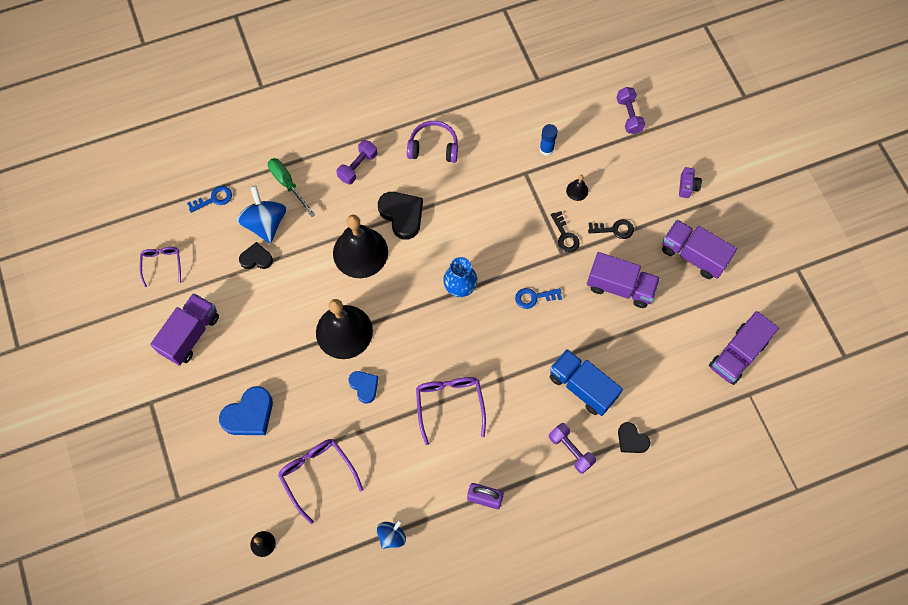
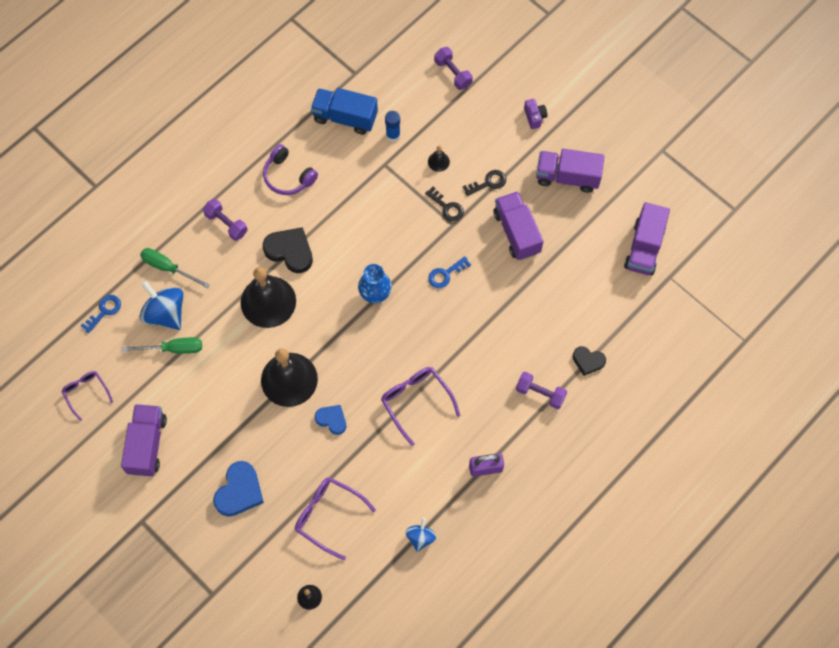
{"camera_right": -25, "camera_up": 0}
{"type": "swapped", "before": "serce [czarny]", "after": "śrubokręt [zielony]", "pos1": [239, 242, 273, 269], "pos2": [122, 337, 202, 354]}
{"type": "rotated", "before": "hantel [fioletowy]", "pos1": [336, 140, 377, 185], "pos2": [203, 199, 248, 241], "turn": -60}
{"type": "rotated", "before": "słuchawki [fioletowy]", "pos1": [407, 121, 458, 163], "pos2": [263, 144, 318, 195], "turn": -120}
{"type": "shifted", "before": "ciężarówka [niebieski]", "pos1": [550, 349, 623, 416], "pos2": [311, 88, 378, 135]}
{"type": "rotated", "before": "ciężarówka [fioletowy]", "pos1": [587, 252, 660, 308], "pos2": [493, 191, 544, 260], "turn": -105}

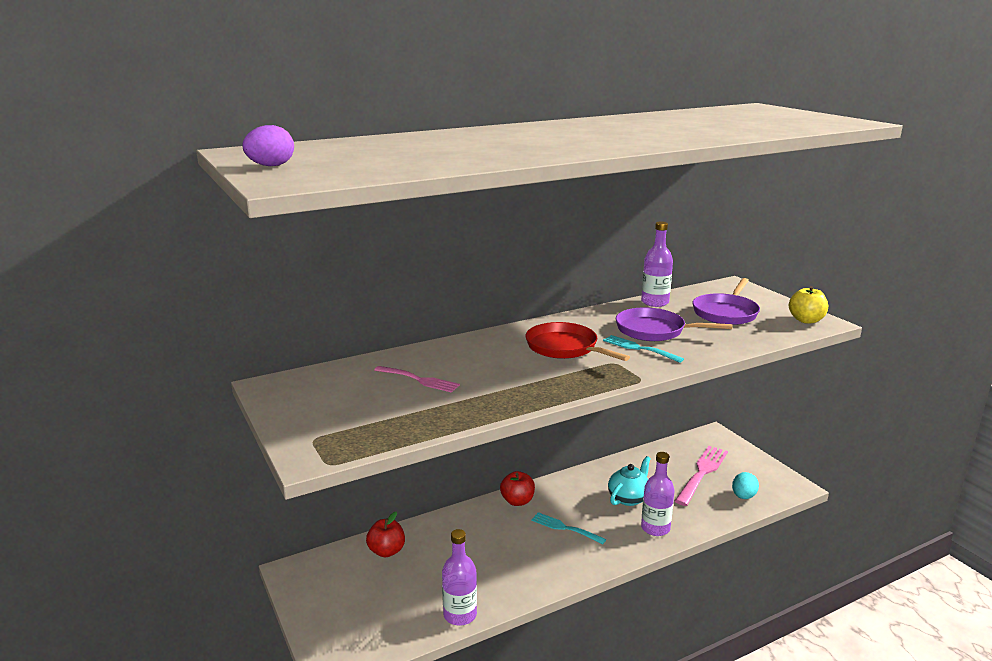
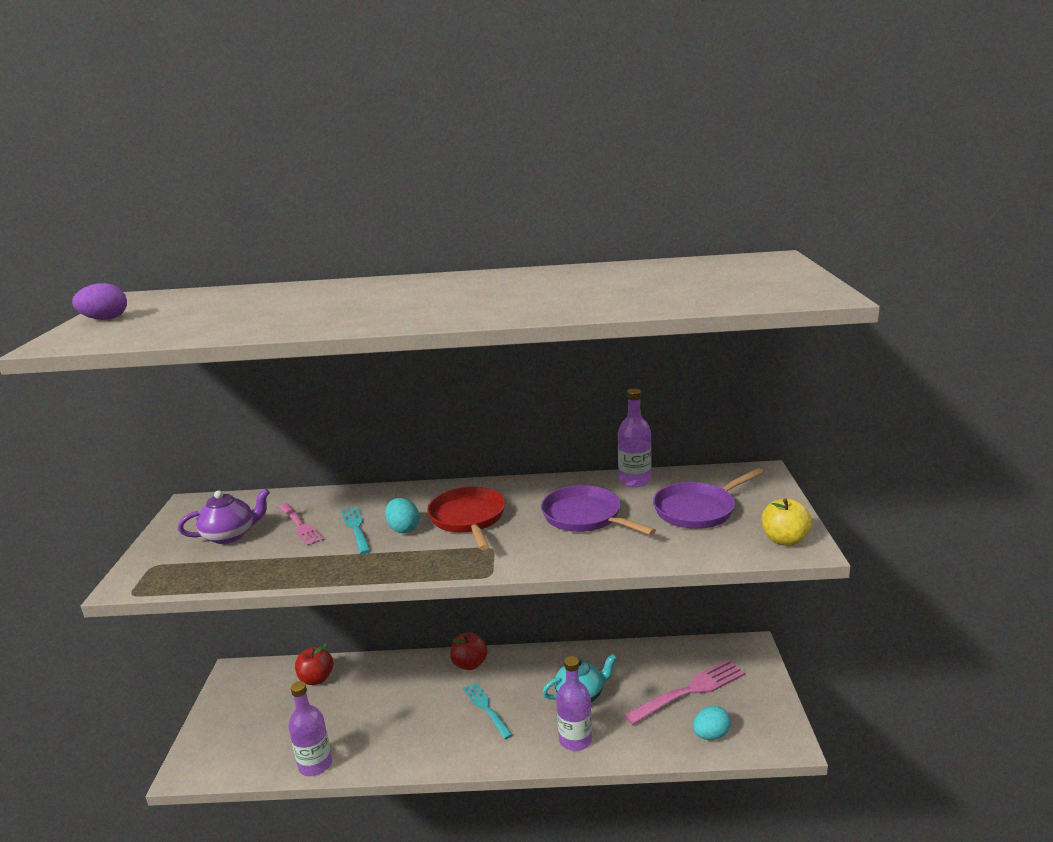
{"camera_right": 30, "camera_up": 0}
{"type": "shifted", "before": "widelec [turkusowy]", "pos1": [603, 335, 684, 363], "pos2": [341, 507, 371, 554]}
{"type": "new", "after": "imbryk [fioletowy]", "pos2": [178, 488, 270, 544]}
{"type": "new", "after": "jajko [turkusowy]", "pos2": [385, 498, 420, 533]}

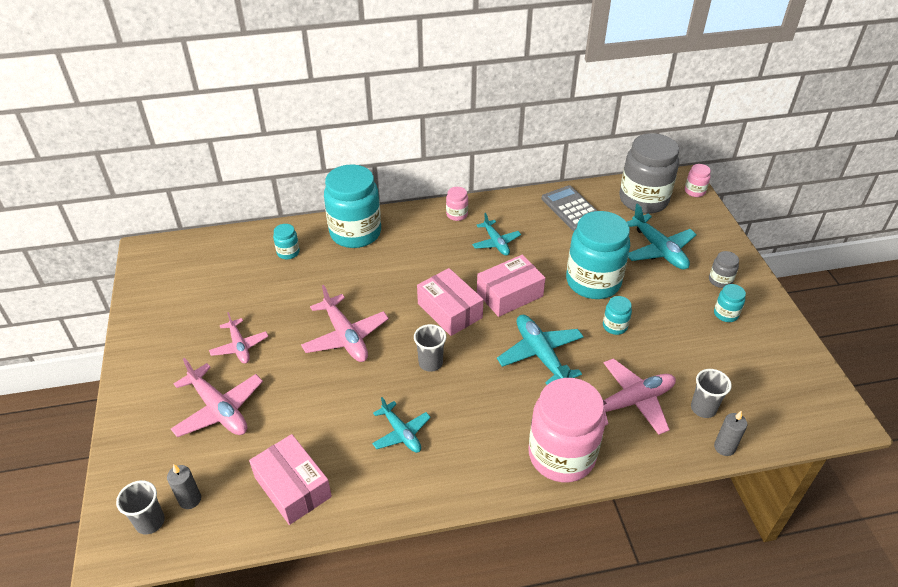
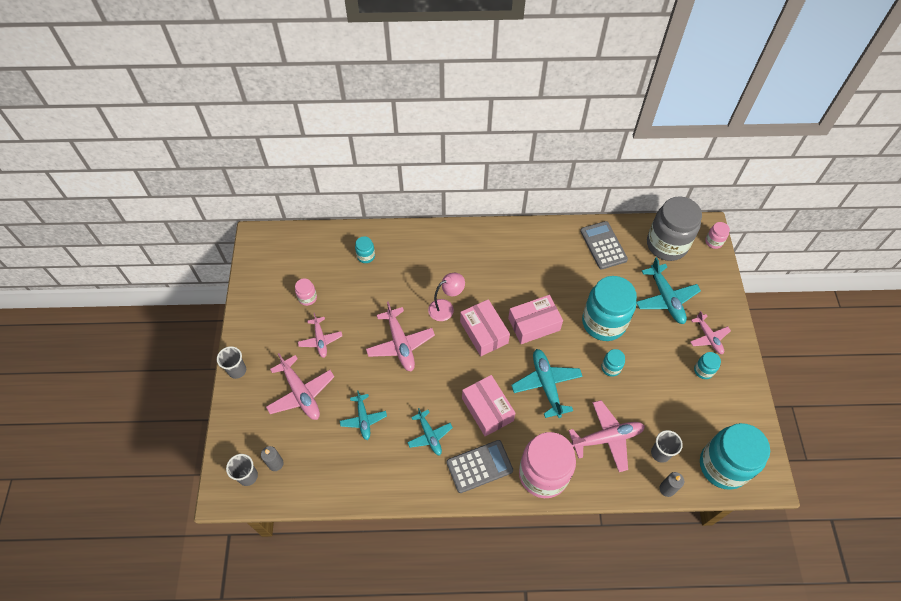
{"camera_right": 10, "camera_up": 15}
{"type": "shifted", "before": "pudełko [różowy]", "pos1": [249, 434, 332, 525], "pos2": [462, 375, 515, 436]}
{"type": "shifted", "before": "słoik [turkusowy]", "pos1": [324, 164, 381, 248], "pos2": [700, 423, 770, 490]}
{"type": "shifted", "before": "szklanka [szary]", "pos1": [414, 324, 446, 372], "pos2": [217, 346, 246, 379]}
{"type": "shifted", "before": "słoik [różowy]", "pos1": [446, 187, 468, 221], "pos2": [295, 278, 317, 306]}
{"type": "shifted", "before": "samolot [turkusowy]", "pos1": [472, 213, 521, 256], "pos2": [340, 390, 387, 440]}
{"type": "swapped", "before": "słoik [szary]", "after": "samolot [różowy]", "pos1": [709, 251, 739, 288], "pos2": [690, 311, 731, 354]}
{"type": "new", "after": "lampka [różowy]", "pos2": [428, 273, 465, 321]}
{"type": "new", "after": "kalkulator [szary]", "pos2": [447, 440, 513, 493]}

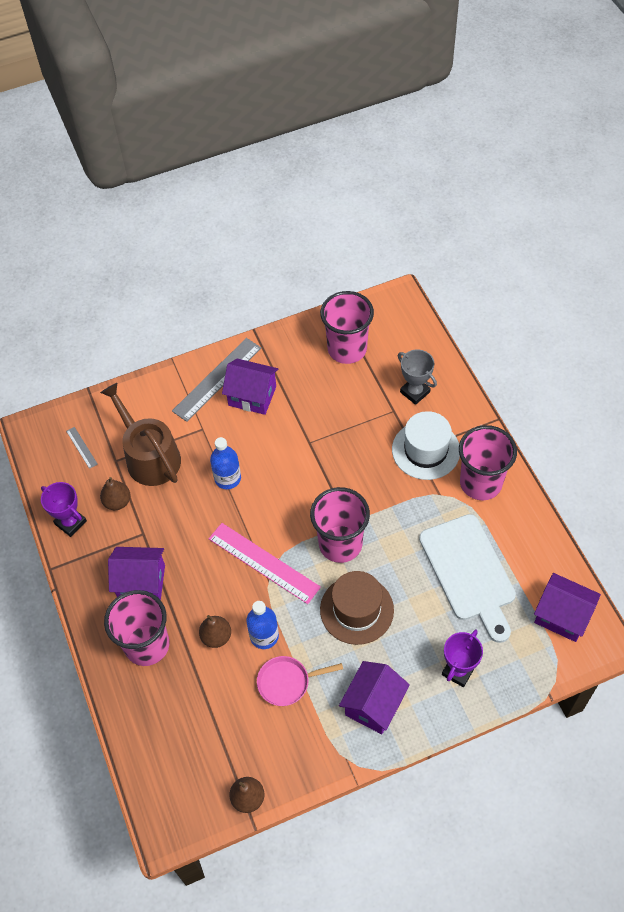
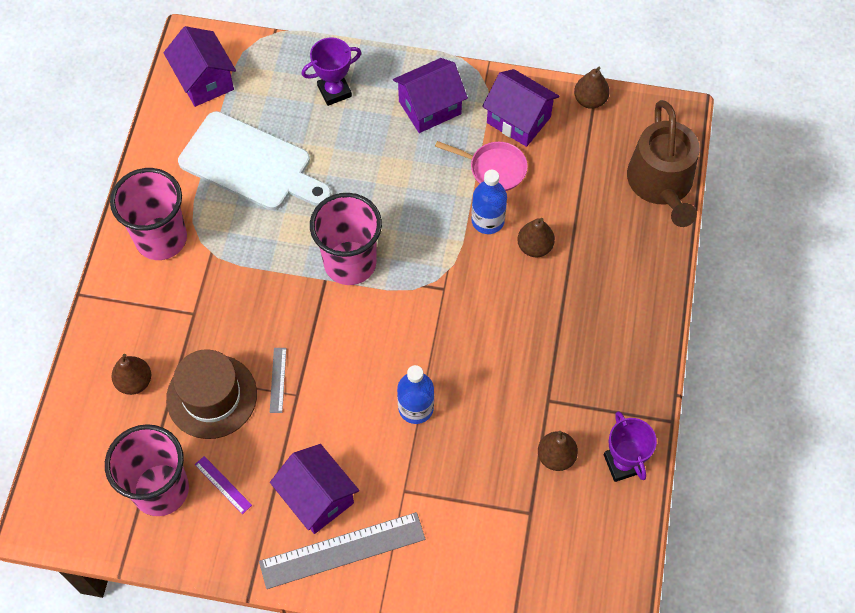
{"camera_right": -150, "camera_up": 5}
{"type": "shifted", "before": "linijka [szary]", "pos1": [66, 427, 98, 469], "pos2": [270, 348, 286, 413]}
{"type": "shifted", "before": "konewka [brązowy]", "pos1": [100, 383, 181, 486], "pos2": [627, 100, 700, 227]}
{"type": "gone", "before": "szklanka [różowy]", "pos1": [104, 590, 169, 666]}
{"type": "shifted", "before": "domek [fioletowy]", "pos1": [108, 547, 165, 600], "pos2": [482, 69, 559, 147]}
{"type": "gone", "before": "linijka [różowy]", "pos1": [209, 523, 321, 604]}
{"type": "shifted", "before": "kapelusz [brązowy]", "pos1": [320, 571, 394, 645], "pos2": [166, 349, 257, 439]}
{"type": "gone", "before": "kapelusz [biały]", "pos1": [392, 411, 460, 480]}
{"type": "swapped", "before": "puchar [szary]", "after": "gruszka [brązowy]", "pos1": [398, 350, 437, 405], "pos2": [111, 354, 151, 395]}
{"type": "rotated", "before": "deska do krojenia [biały]", "pos1": [419, 514, 516, 643], "pos2": [178, 111, 331, 210], "turn": 105}
{"type": "new", "after": "linijka [fioletowy]", "pos2": [195, 456, 252, 514]}

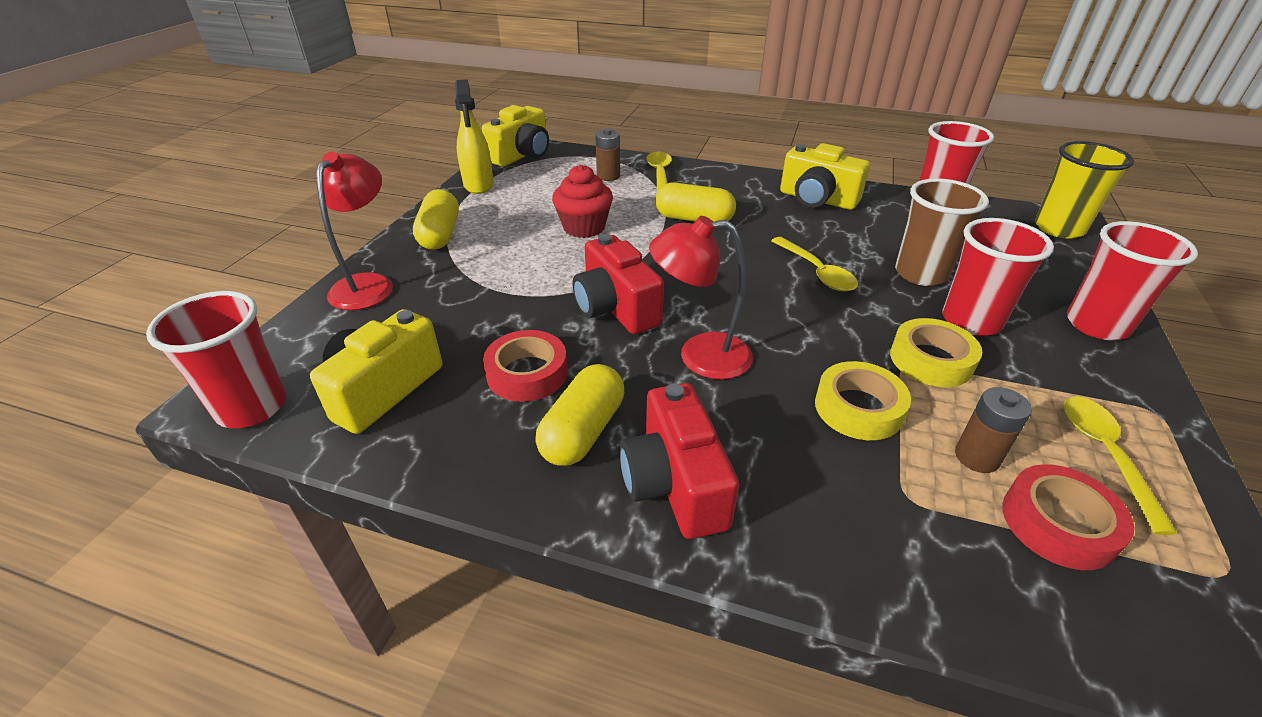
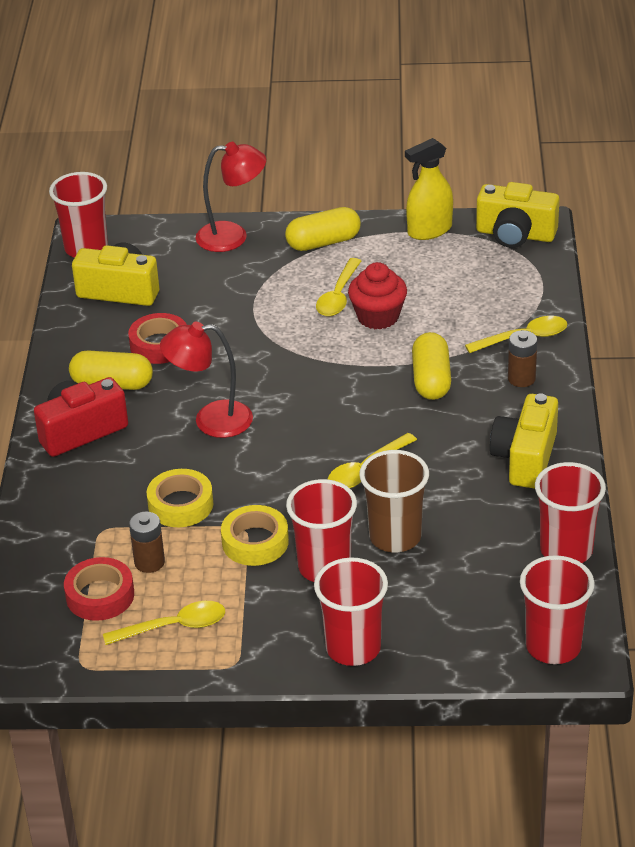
{"camera_right": 75, "camera_up": 0}
{"type": "gone", "before": "aparat fotograficzny [czerwony]", "pos1": [573, 234, 664, 334]}
{"type": "shifted", "before": "bateria [brązowy]", "pos1": [595, 129, 620, 181], "pos2": [508, 330, 537, 387]}
{"type": "rotated", "before": "lampka [czerwony]", "pos1": [649, 216, 753, 380], "pos2": [160, 322, 253, 438], "turn": -75}
{"type": "repainted", "before": "szklanka [żółty]", "after": "szklanka [czerwony]", "pos1": [1035, 141, 1134, 239], "pos2": [520, 555, 595, 664]}
{"type": "new", "after": "łyżka [żółty]", "pos2": [316, 258, 361, 316]}

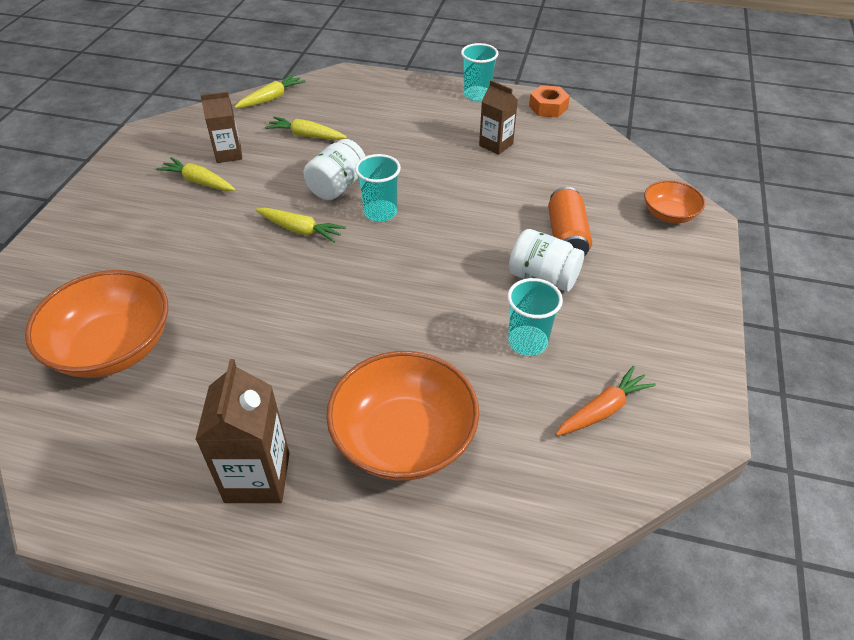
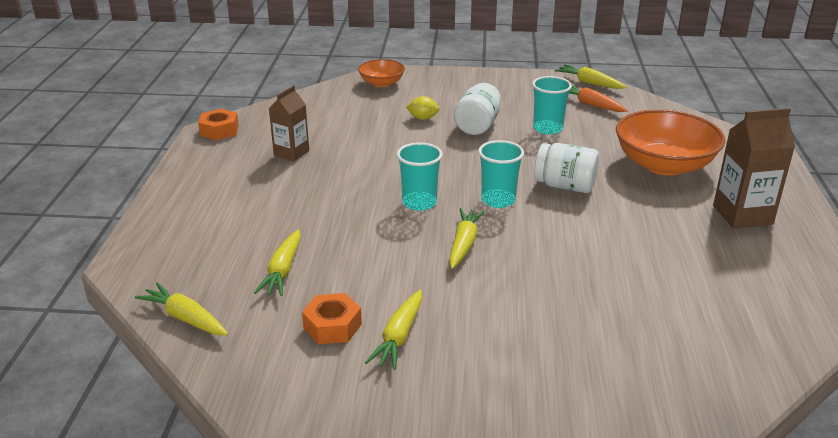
{"camera_right": -100, "camera_up": -15}
{"type": "gone", "before": "miska [pomarańczowy]", "pos1": [25, 270, 168, 378]}
{"type": "swapped", "before": "karton mleka [brązowy]", "after": "nakrętka [pomarańczowy]", "pos1": [200, 92, 242, 163], "pos2": [302, 293, 362, 344]}
{"type": "shifted", "before": "słoik [biały]", "pos1": [303, 139, 366, 200], "pos2": [534, 143, 599, 193]}
{"type": "shifted", "before": "szklanka [turkusowy]", "pos1": [461, 43, 498, 101], "pos2": [478, 140, 524, 208]}
{"type": "swapped", "before": "puszka [pomarańczowy]", "after": "cytryna [żółty]", "pos1": [548, 187, 592, 256], "pos2": [406, 96, 439, 120]}
{"type": "new", "after": "marchewka [żółty]", "pos2": [555, 64, 626, 89]}

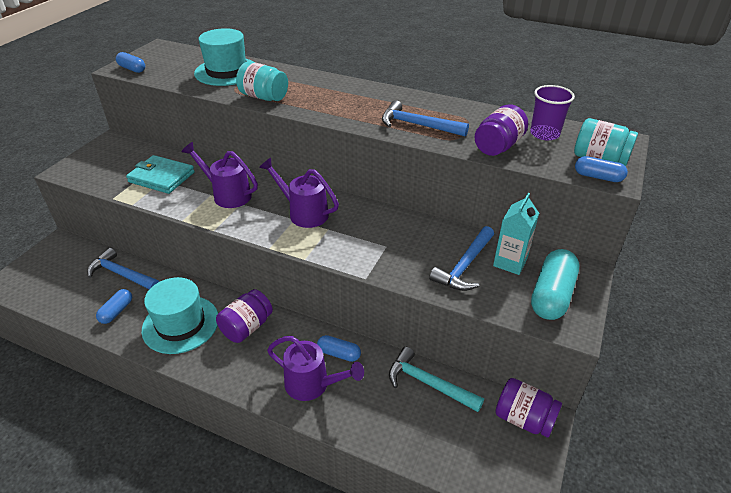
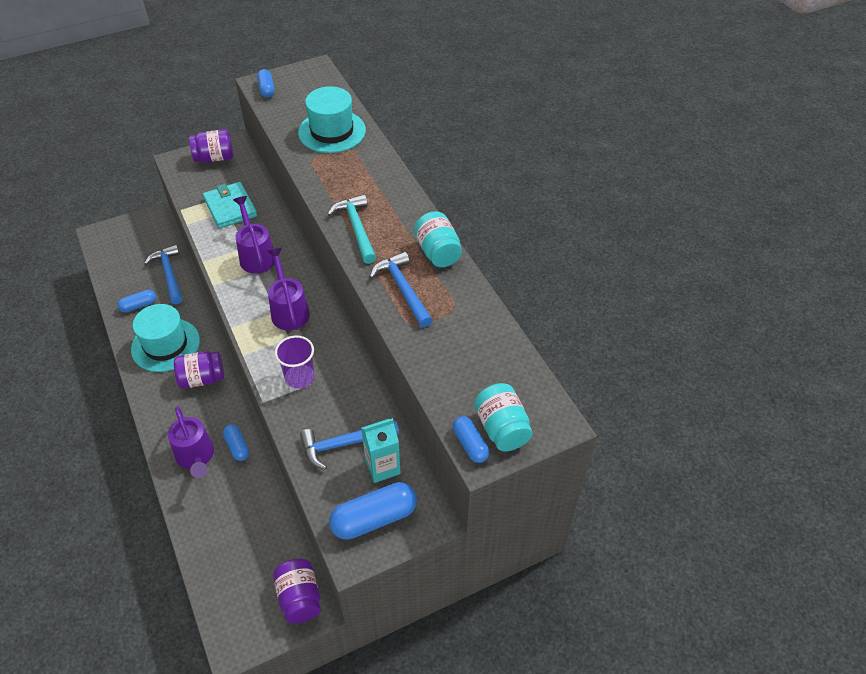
{"camera_right": 40, "camera_up": 10}
{"type": "shifted", "before": "słoik [turkusowy]", "pos1": [236, 61, 288, 101], "pos2": [414, 211, 462, 267]}
{"type": "shifted", "before": "młotek [turkusowy]", "pos1": [389, 347, 484, 412], "pos2": [328, 194, 376, 264]}
{"type": "shifted", "before": "słoik [fioletowy]", "pos1": [475, 104, 528, 156], "pos2": [189, 129, 233, 162]}
{"type": "shifted", "before": "szklanka [fioletowy]", "pos1": [530, 85, 575, 140], "pos2": [275, 336, 315, 389]}
{"type": "repainted", "before": "kapsułka [turkusowy]", "after": "kapsułka [niebieski]", "pos1": [531, 249, 579, 320], "pos2": [329, 482, 417, 540]}

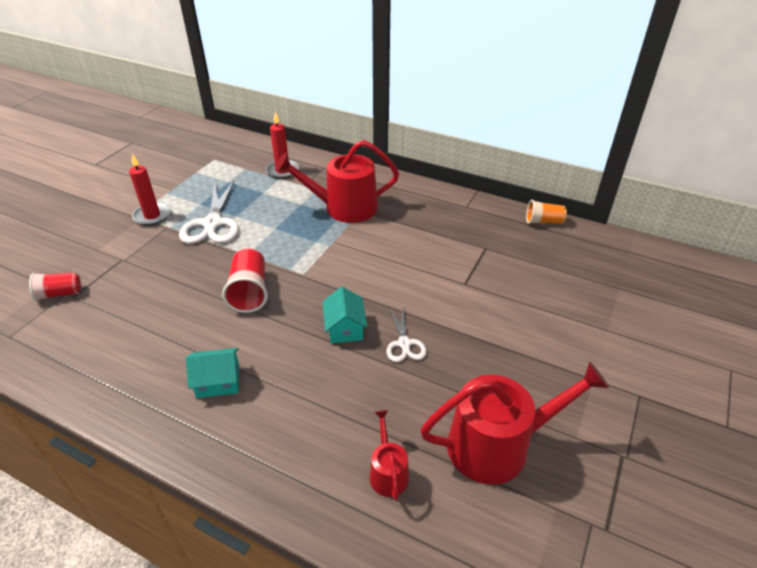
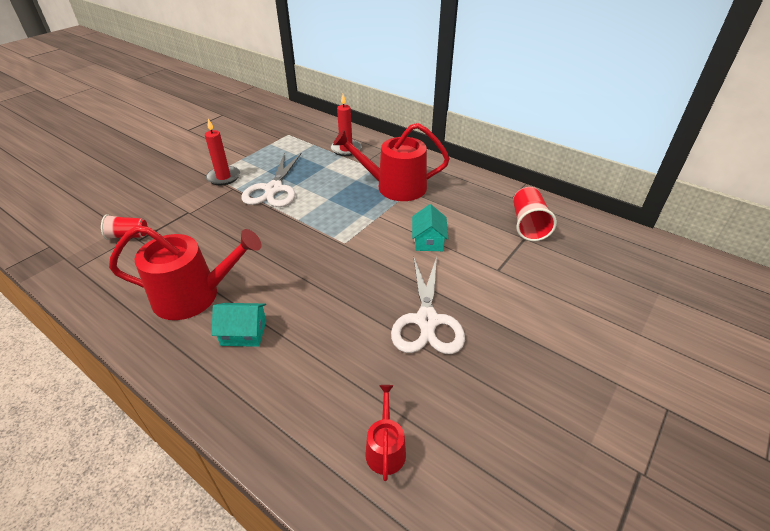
{"camera_right": 10, "camera_up": 0}
{"type": "shifted", "before": "szklanka [czerwony]", "pos1": [222, 248, 268, 313], "pos2": [513, 187, 557, 241]}
{"type": "shifted", "before": "domek [turkusowy]", "pos1": [322, 287, 367, 343], "pos2": [412, 204, 448, 251]}
{"type": "scaled", "before": "nożyczki [biały]", "pos1": [386, 307, 427, 362], "pos2": [391, 257, 465, 354], "scale": 1.81}
{"type": "shifted", "before": "konewka [czerwony]", "pos1": [421, 362, 609, 485], "pos2": [109, 225, 262, 320]}
{"type": "gone", "before": "szklanka [pomarańczowy]", "pos1": [526, 200, 567, 224]}

